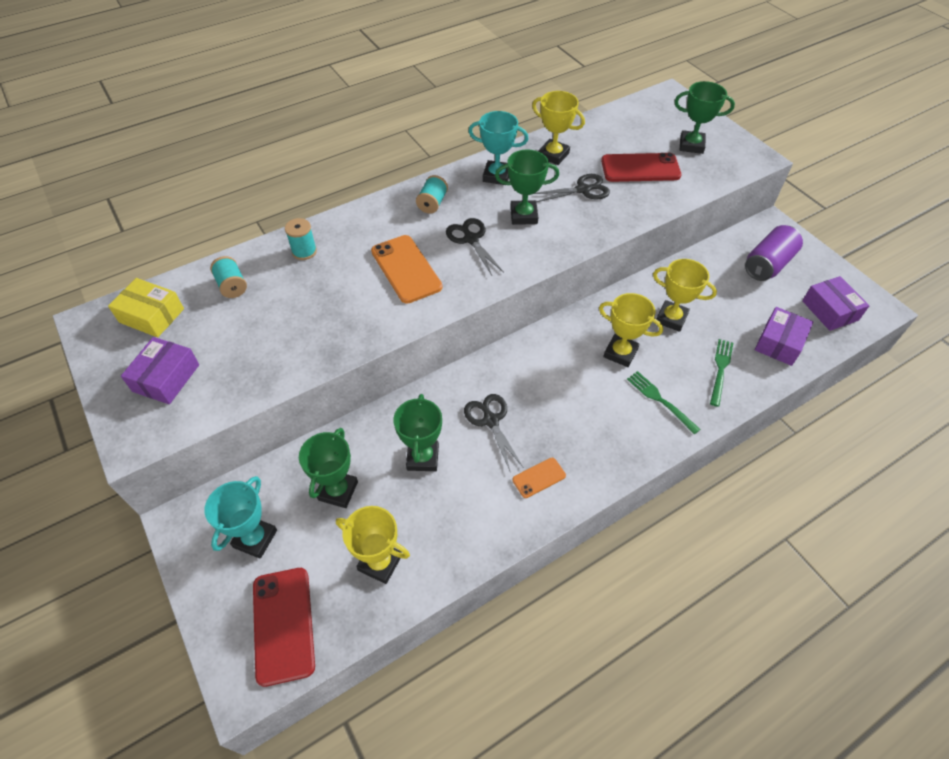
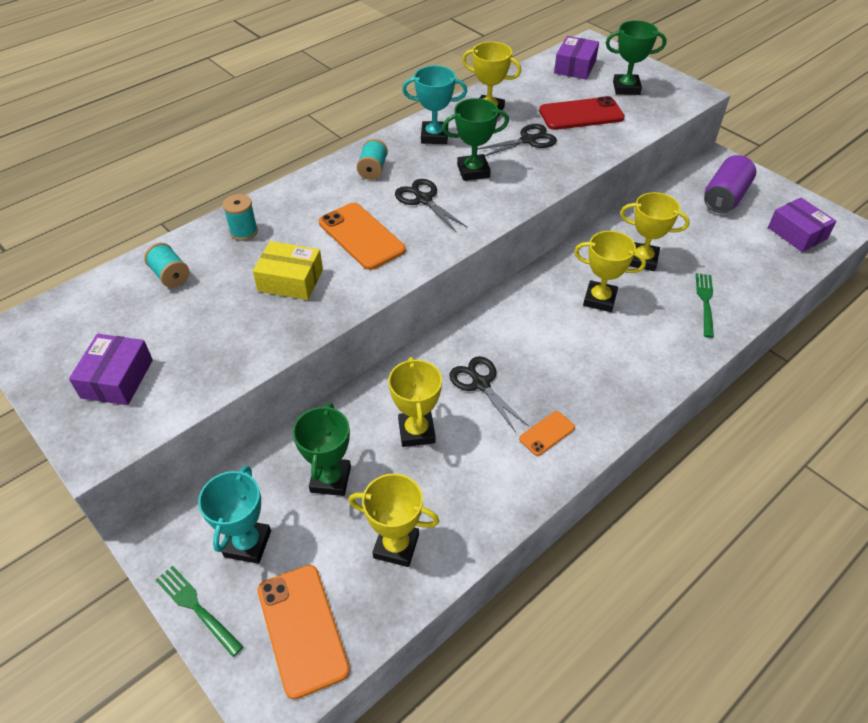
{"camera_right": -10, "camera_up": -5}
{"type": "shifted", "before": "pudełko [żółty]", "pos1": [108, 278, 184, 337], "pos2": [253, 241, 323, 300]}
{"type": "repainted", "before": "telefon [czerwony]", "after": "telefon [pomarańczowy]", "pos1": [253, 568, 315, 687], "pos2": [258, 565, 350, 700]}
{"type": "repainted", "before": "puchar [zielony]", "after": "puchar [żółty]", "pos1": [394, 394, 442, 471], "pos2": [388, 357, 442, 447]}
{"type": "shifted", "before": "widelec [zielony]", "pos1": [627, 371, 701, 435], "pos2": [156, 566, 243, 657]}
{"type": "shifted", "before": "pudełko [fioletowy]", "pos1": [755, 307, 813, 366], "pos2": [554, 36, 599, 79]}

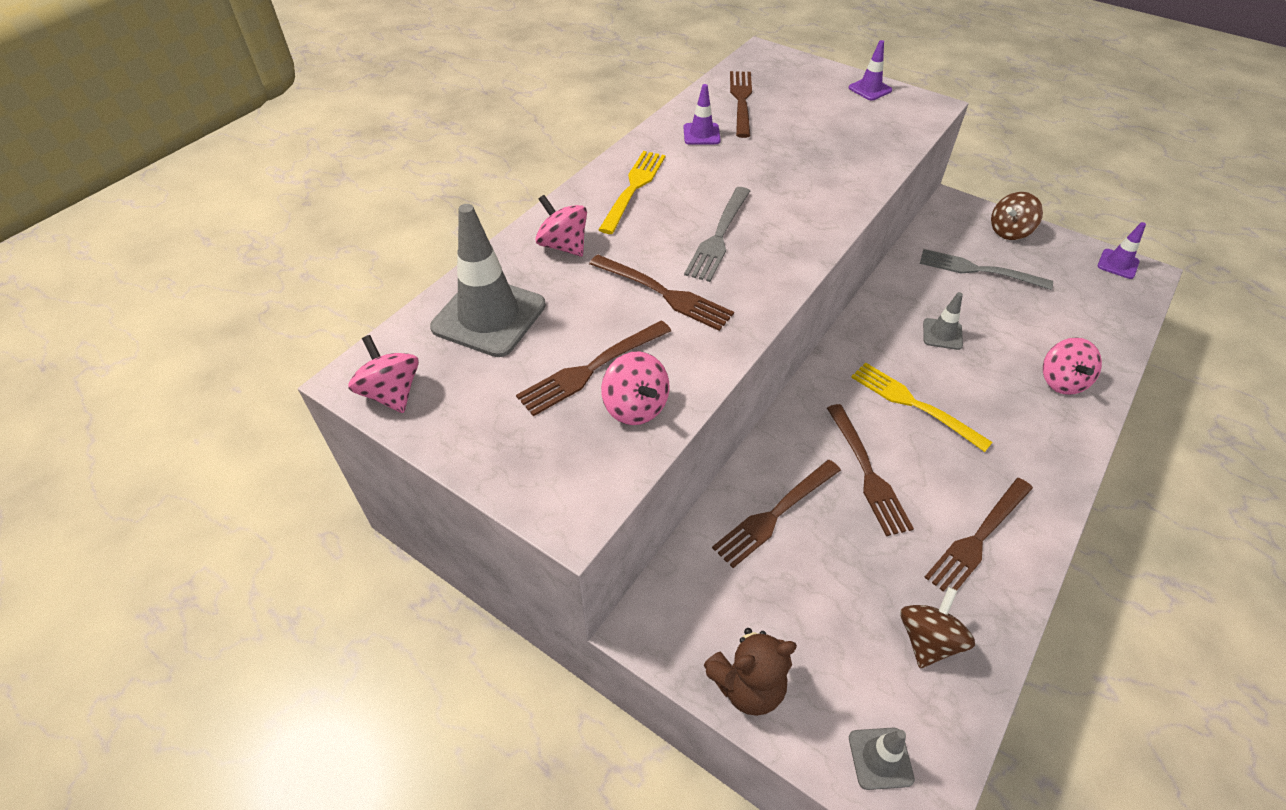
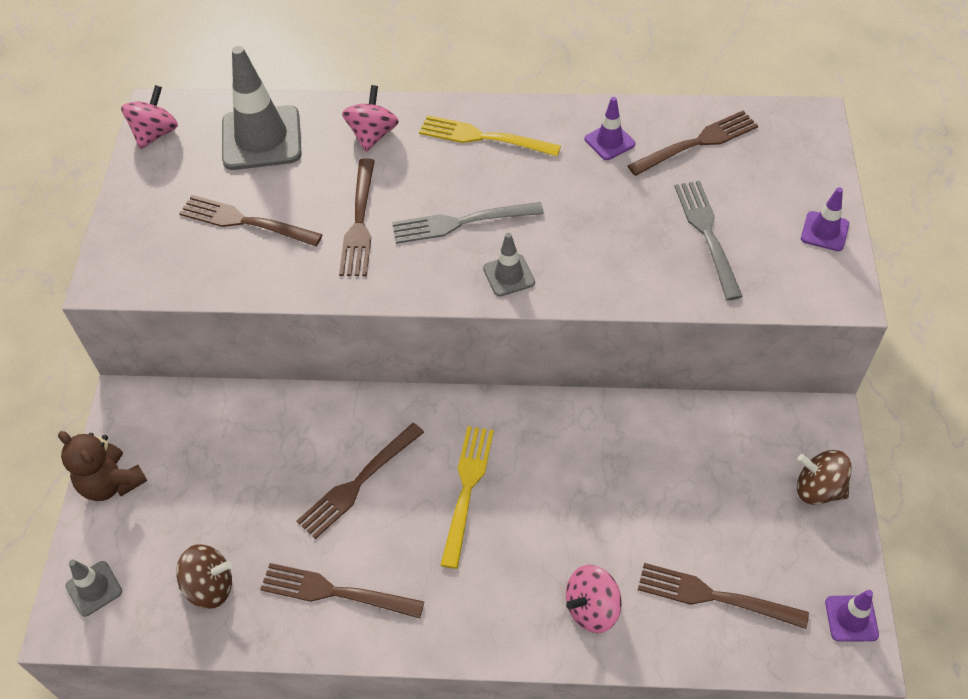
{"camera_right": 60, "camera_up": 5}
{"type": "rotated", "before": "widelec [żółty]", "pos1": [599, 151, 666, 234], "pos2": [419, 115, 561, 157], "turn": -150}
{"type": "gone", "before": "bączek [różowy]", "pos1": [601, 352, 669, 425]}
{"type": "shifted", "before": "widelec [brązowy]", "pos1": [712, 460, 841, 568], "pos2": [638, 563, 809, 629]}
{"type": "shifted", "before": "widelec [szary]", "pos1": [920, 249, 1053, 290], "pos2": [674, 181, 743, 300]}
{"type": "shifted", "before": "pachołek [szary]", "pos1": [923, 292, 963, 350], "pos2": [483, 233, 535, 297]}

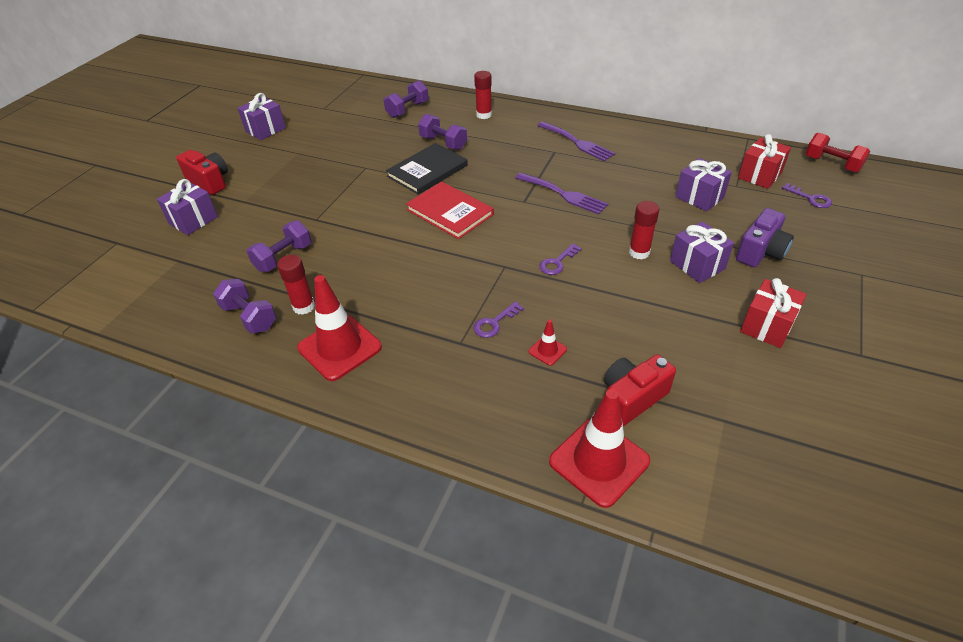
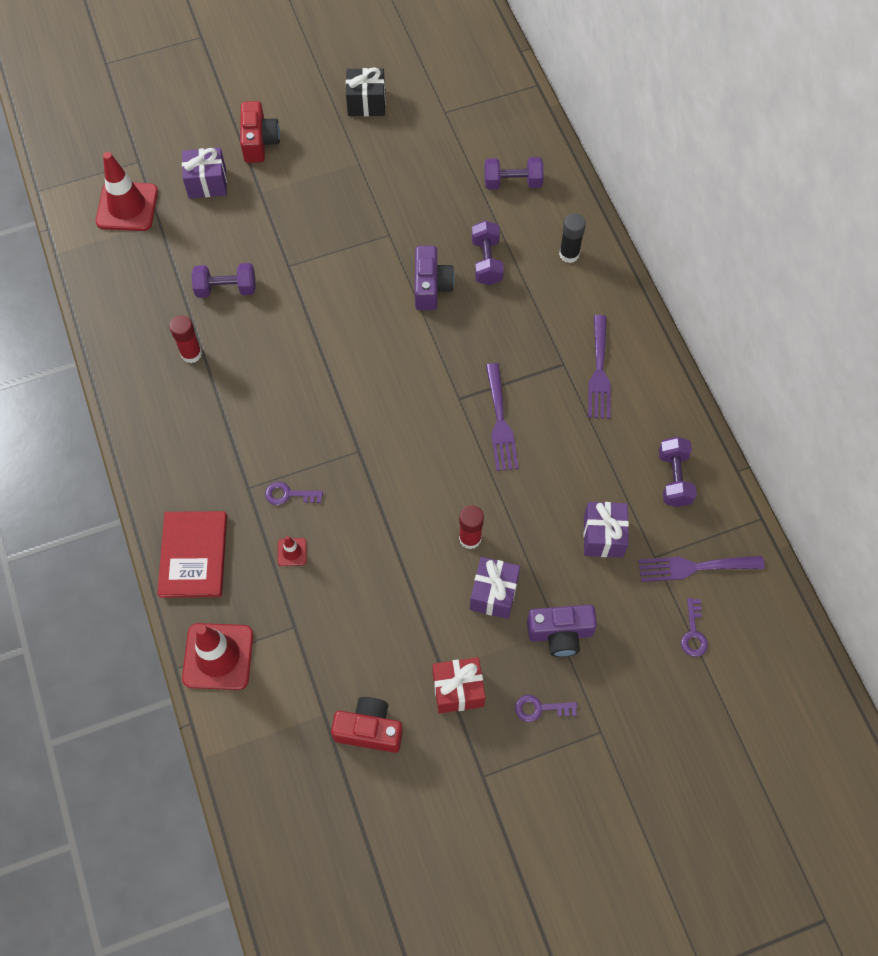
{"camera_right": 45, "camera_up": 20}
{"type": "shifted", "before": "hantel [fioletowy]", "pos1": [213, 279, 276, 334], "pos2": [659, 437, 697, 507]}
{"type": "repainted", "before": "prezent [fioletowy]", "after": "prezent [czarny]", "pos1": [238, 93, 286, 140], "pos2": [346, 67, 386, 116]}
{"type": "shifted", "before": "pachołek [czerwony]", "pos1": [297, 275, 382, 381], "pos2": [96, 152, 158, 231]}
{"type": "swapped", "before": "książka [czarny]", "after": "aparat fotograficzny [fioletowy]", "pos1": [386, 143, 468, 195], "pos2": [415, 246, 455, 310]}
{"type": "shifted", "before": "książka [czerwony]", "pos1": [406, 181, 494, 239], "pos2": [157, 511, 227, 598]}
{"type": "repainted", "before": "klej w sztyfcie [czerwony]", "after": "klej w sztyfcie [czarny]", "pos1": [474, 71, 492, 119], "pos2": [559, 213, 586, 263]}
{"type": "shifted", "before": "klucz [fioletowy]", "pos1": [539, 243, 582, 275], "pos2": [515, 695, 577, 722]}
{"type": "shifted", "before": "aparat fotograficzny [czerwony]", "pos1": [604, 354, 676, 426], "pos2": [331, 697, 403, 753]}
{"type": "swapped", "before": "prezent [czerwony]", "after": "widelec [fioletowy]", "pos1": [738, 134, 791, 189], "pos2": [638, 556, 765, 582]}
{"type": "gone", "before": "hantel [czerwony]", "pos1": [806, 133, 870, 173]}

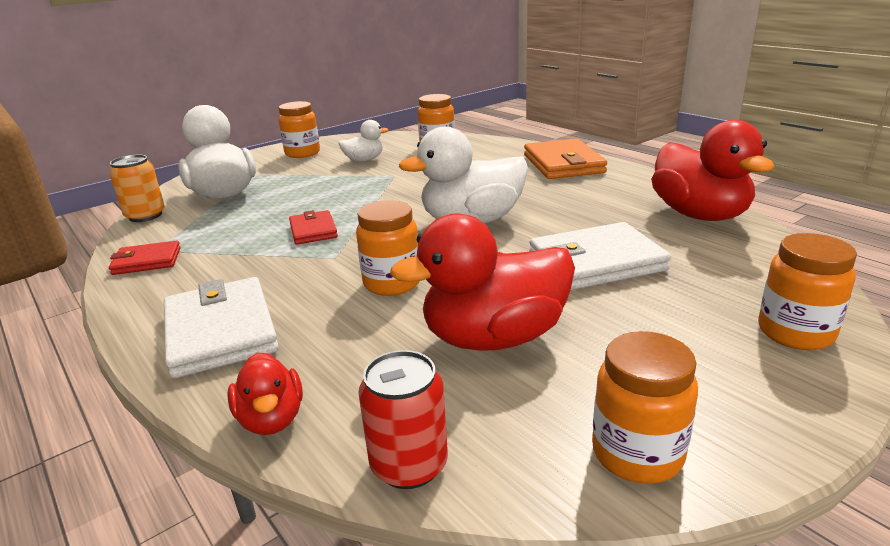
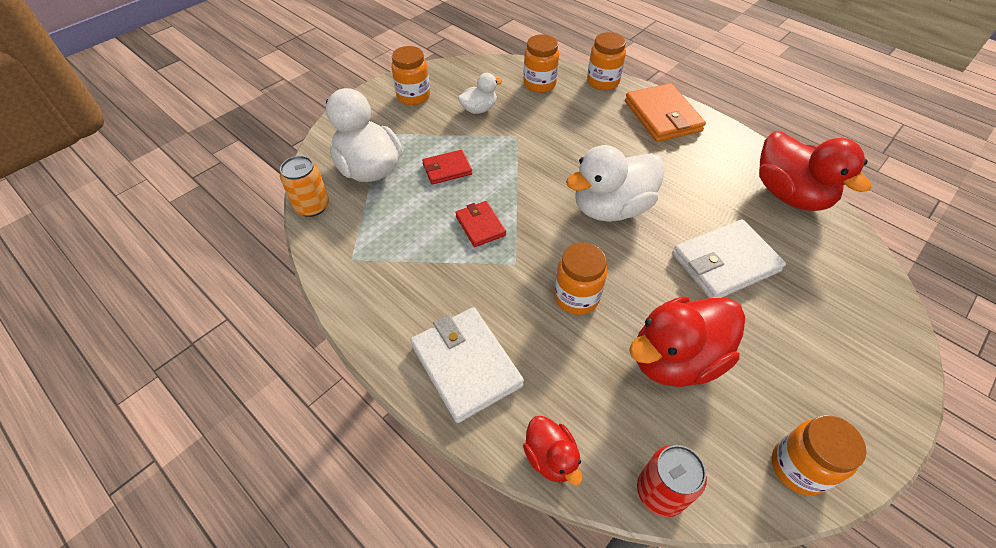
{"camera_right": -10, "camera_up": 25}
{"type": "shifted", "before": "portfel [czerwony]", "pos1": [109, 240, 181, 275], "pos2": [422, 150, 472, 184]}
{"type": "shifted", "before": "słoik [pomarańczowy]", "pos1": [758, 233, 857, 350], "pos2": [587, 32, 626, 90]}

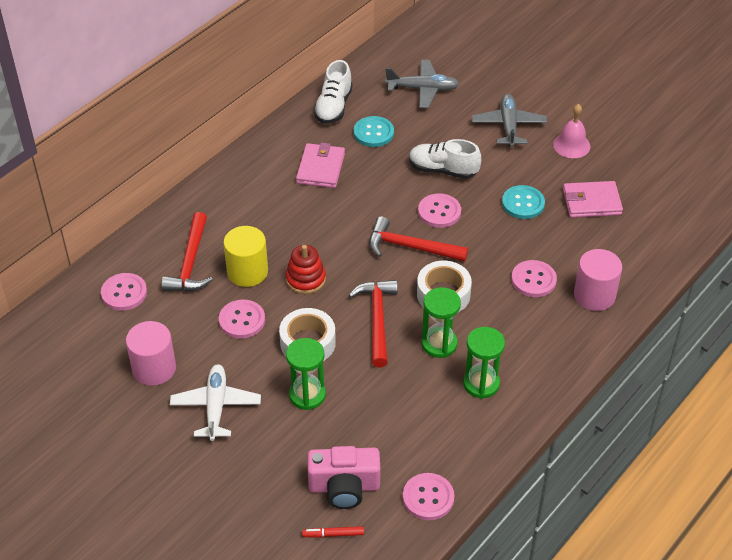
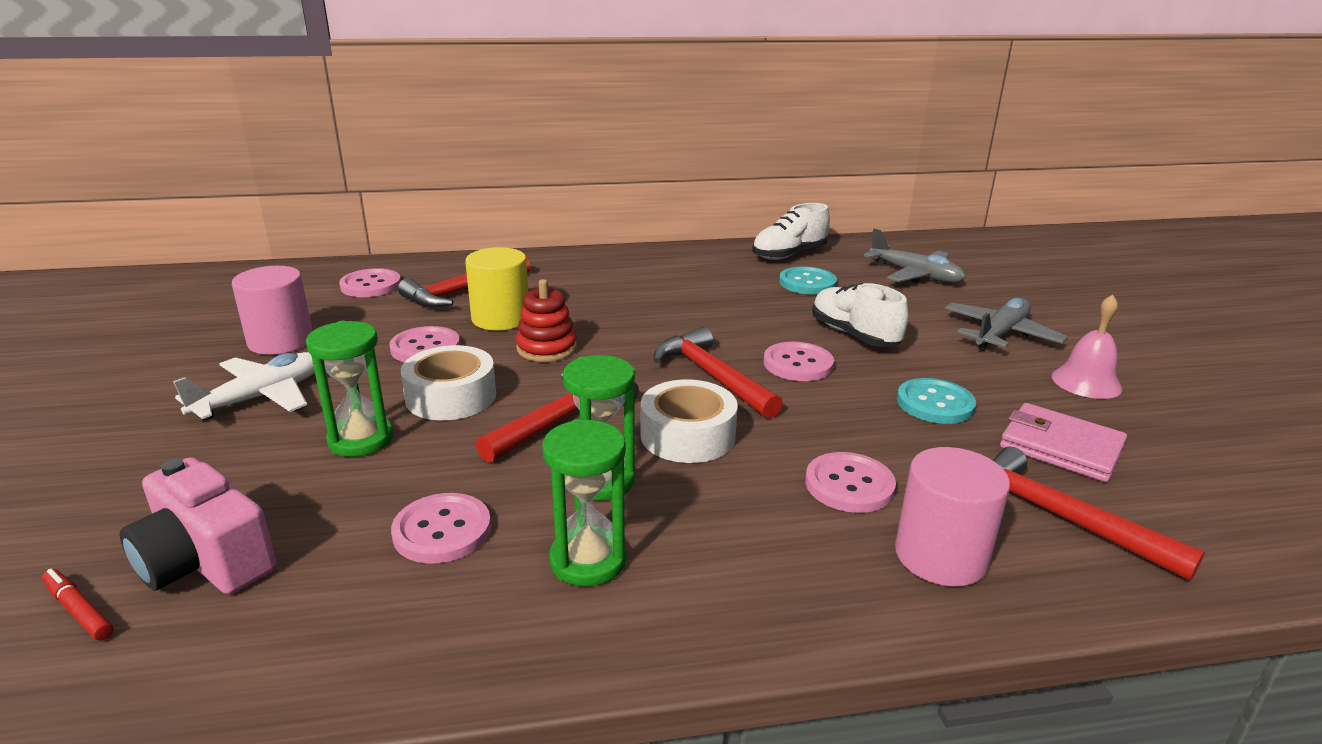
{"camera_right": 40, "camera_up": -20}
{"type": "gone", "before": "portfel [różowy]", "pos1": [296, 143, 345, 188]}
{"type": "shifted", "before": "guzik [różowy]", "pos1": [403, 473, 454, 520], "pos2": [391, 493, 491, 564]}
{"type": "new", "after": "młotek [czerwony]", "pos2": [993, 447, 1205, 581]}

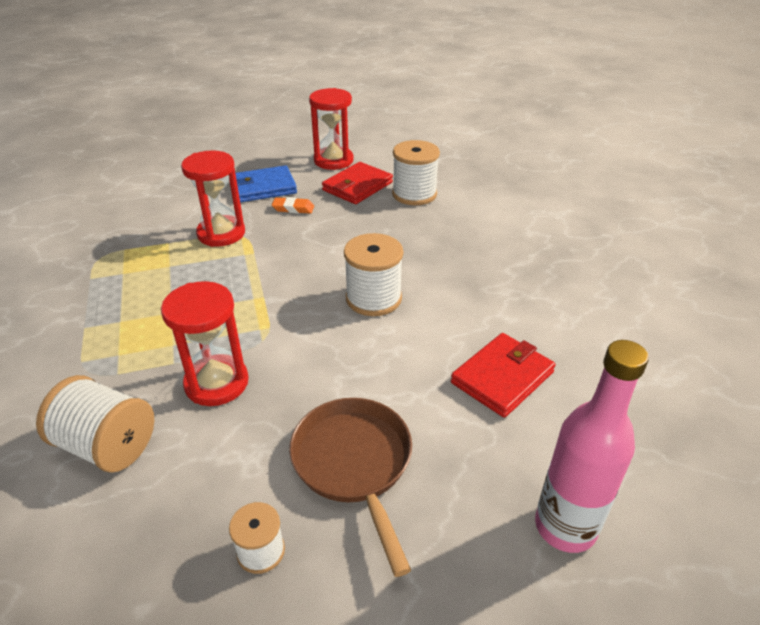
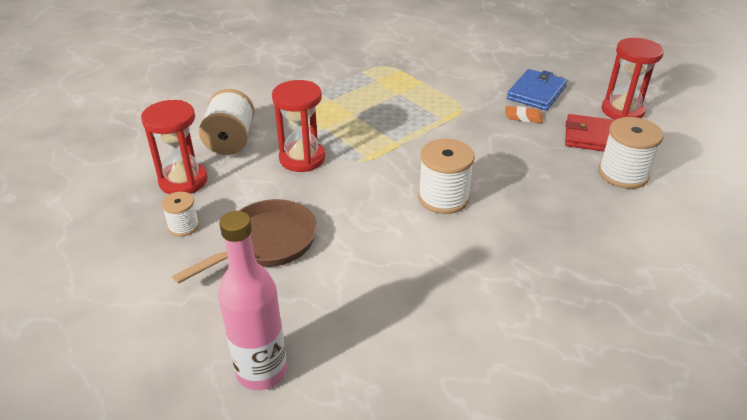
{"camera_right": 65, "camera_up": 0}
{"type": "shifted", "before": "klepsydra [czerwony]", "pos1": [181, 150, 245, 247], "pos2": [141, 100, 208, 194]}
{"type": "rotated", "before": "portfel [niebieski]", "pos1": [235, 165, 297, 202], "pos2": [507, 69, 567, 111], "turn": 75}
{"type": "rotated", "before": "gumka do mazania [pomarańczowy]", "pos1": [272, 197, 314, 214], "pos2": [505, 106, 543, 123], "turn": -60}
{"type": "gone", "before": "portfel [czerwony]", "pos1": [451, 333, 556, 418]}

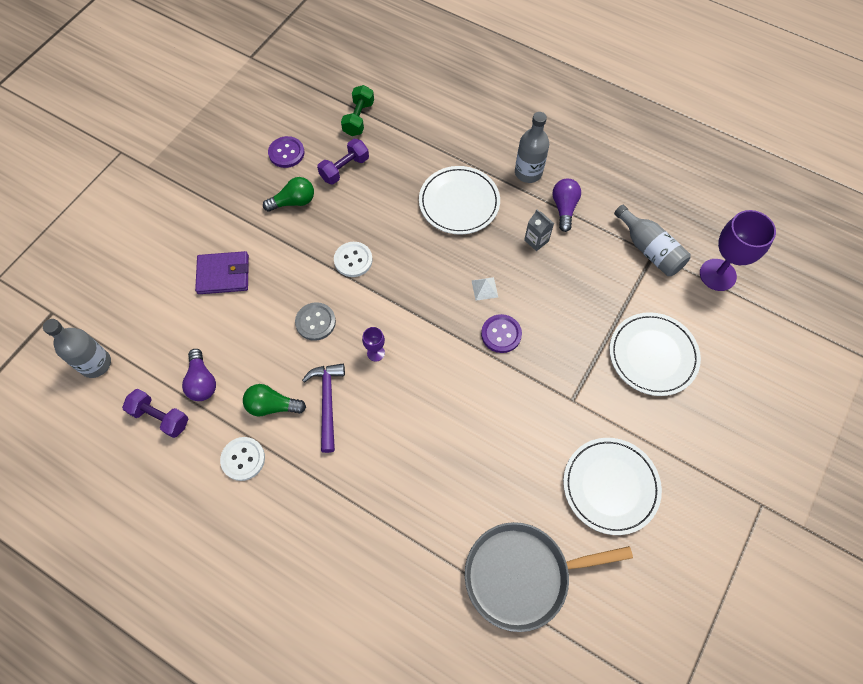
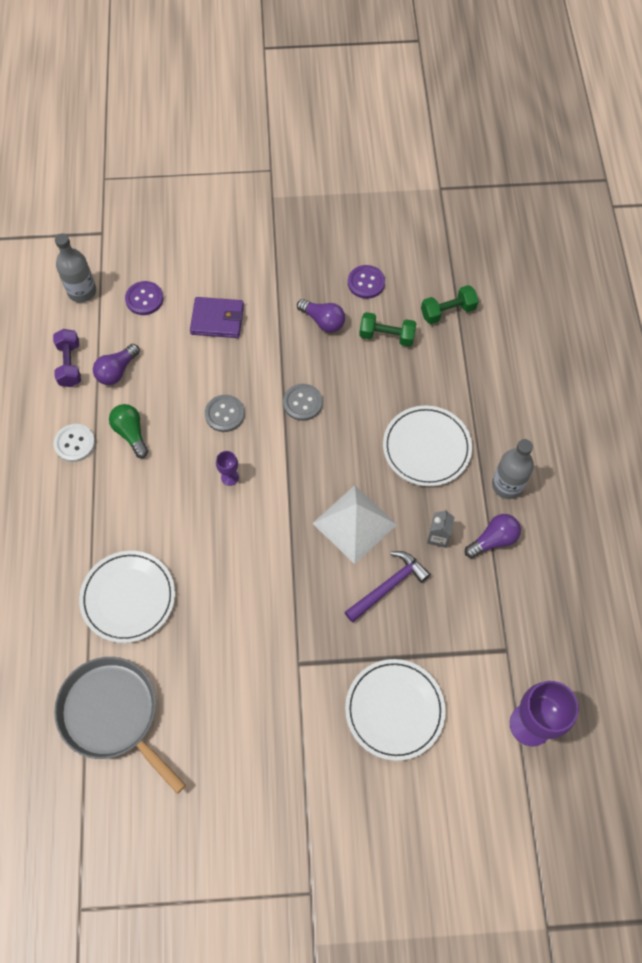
{"camera_right": 55, "camera_up": 0}
{"type": "rotated", "before": "portfel [fioletowy]", "pos1": [195, 251, 249, 294], "pos2": [190, 297, 244, 338], "turn": -45}
{"type": "repainted", "before": "żarówka [zielony]", "after": "żarówka [fioletowy]", "pos1": [263, 177, 314, 212], "pos2": [297, 299, 345, 333]}
{"type": "shifted", "before": "młotek [fioletowy]", "pos1": [302, 364, 345, 453], "pos2": [345, 551, 430, 622]}
{"type": "repainted", "before": "hantel [fioletowy]", "after": "hantel [zielony]", "pos1": [317, 139, 369, 184], "pos2": [359, 312, 417, 347]}
{"type": "repainted", "before": "guzik [biały]", "after": "guzik [szary]", "pos1": [334, 242, 373, 277], "pos2": [283, 384, 323, 421]}
{"type": "scaled", "before": "piramida [biały]", "pos1": [471, 277, 498, 301], "pos2": [312, 485, 397, 564], "scale": 2.43}
{"type": "shifted", "before": "guzik [fioletowy]", "pos1": [481, 314, 522, 353], "pos2": [125, 281, 163, 315]}
{"type": "shifted", "before": "talerz [biały]", "pos1": [563, 438, 662, 535], "pos2": [79, 551, 175, 643]}
{"type": "gone", "before": "butelka [szary]", "pos1": [614, 205, 690, 276]}

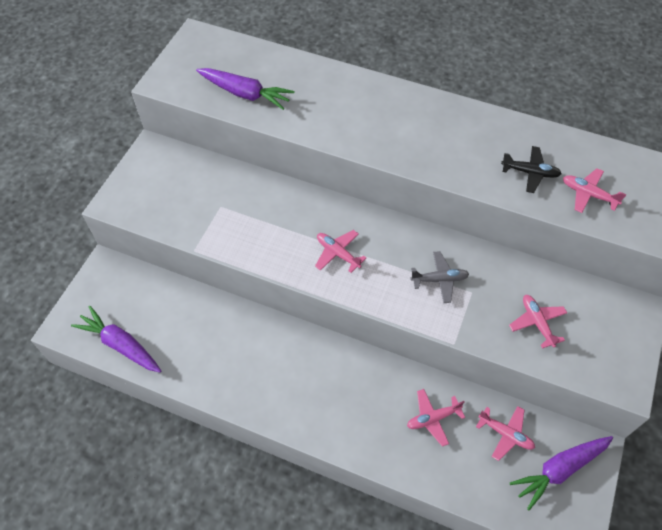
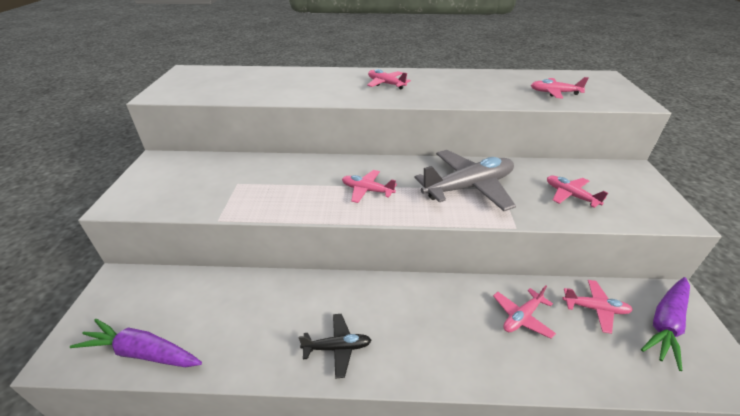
{"camera_right": -20, "camera_up": -20}
{"type": "gone", "before": "marchewka [fioletowy]", "pos1": [196, 68, 295, 110]}
{"type": "scaled", "before": "samolot [szary]", "pos1": [410, 251, 469, 303], "pos2": [414, 150, 516, 211], "scale": 1.93}
{"type": "shifted", "before": "samolot [czarny]", "pos1": [501, 146, 562, 193], "pos2": [299, 314, 371, 379]}
{"type": "new", "after": "samolot [różowy]", "pos2": [367, 69, 411, 89]}

